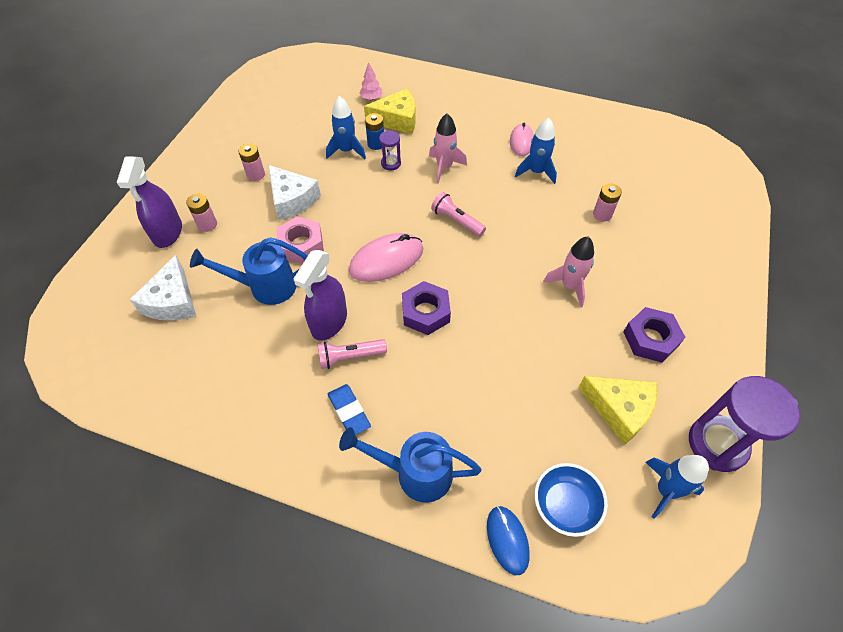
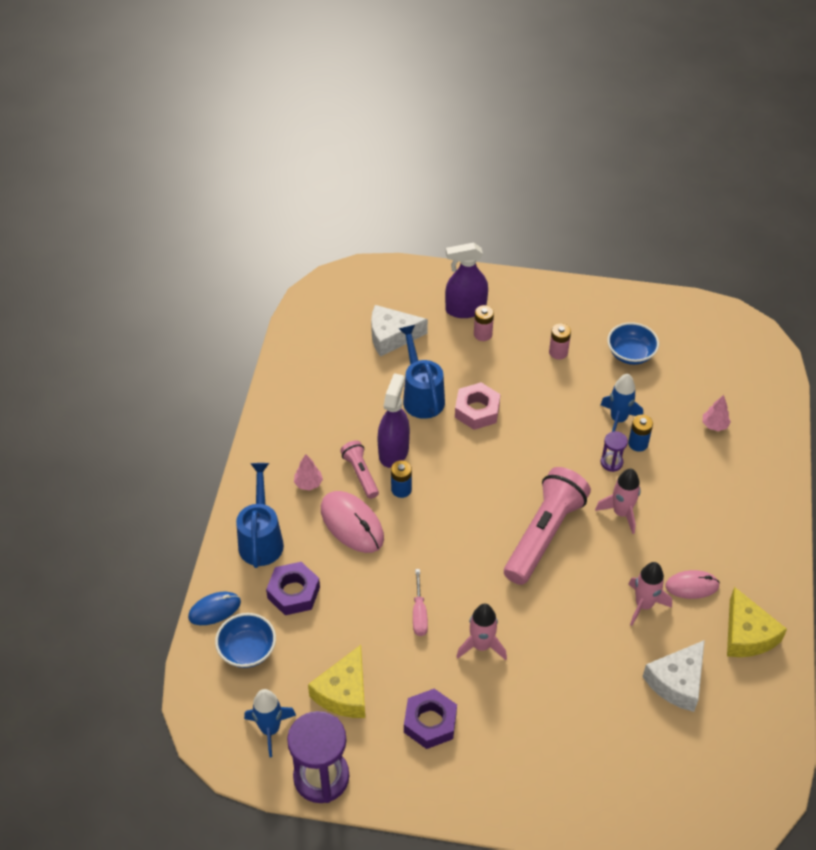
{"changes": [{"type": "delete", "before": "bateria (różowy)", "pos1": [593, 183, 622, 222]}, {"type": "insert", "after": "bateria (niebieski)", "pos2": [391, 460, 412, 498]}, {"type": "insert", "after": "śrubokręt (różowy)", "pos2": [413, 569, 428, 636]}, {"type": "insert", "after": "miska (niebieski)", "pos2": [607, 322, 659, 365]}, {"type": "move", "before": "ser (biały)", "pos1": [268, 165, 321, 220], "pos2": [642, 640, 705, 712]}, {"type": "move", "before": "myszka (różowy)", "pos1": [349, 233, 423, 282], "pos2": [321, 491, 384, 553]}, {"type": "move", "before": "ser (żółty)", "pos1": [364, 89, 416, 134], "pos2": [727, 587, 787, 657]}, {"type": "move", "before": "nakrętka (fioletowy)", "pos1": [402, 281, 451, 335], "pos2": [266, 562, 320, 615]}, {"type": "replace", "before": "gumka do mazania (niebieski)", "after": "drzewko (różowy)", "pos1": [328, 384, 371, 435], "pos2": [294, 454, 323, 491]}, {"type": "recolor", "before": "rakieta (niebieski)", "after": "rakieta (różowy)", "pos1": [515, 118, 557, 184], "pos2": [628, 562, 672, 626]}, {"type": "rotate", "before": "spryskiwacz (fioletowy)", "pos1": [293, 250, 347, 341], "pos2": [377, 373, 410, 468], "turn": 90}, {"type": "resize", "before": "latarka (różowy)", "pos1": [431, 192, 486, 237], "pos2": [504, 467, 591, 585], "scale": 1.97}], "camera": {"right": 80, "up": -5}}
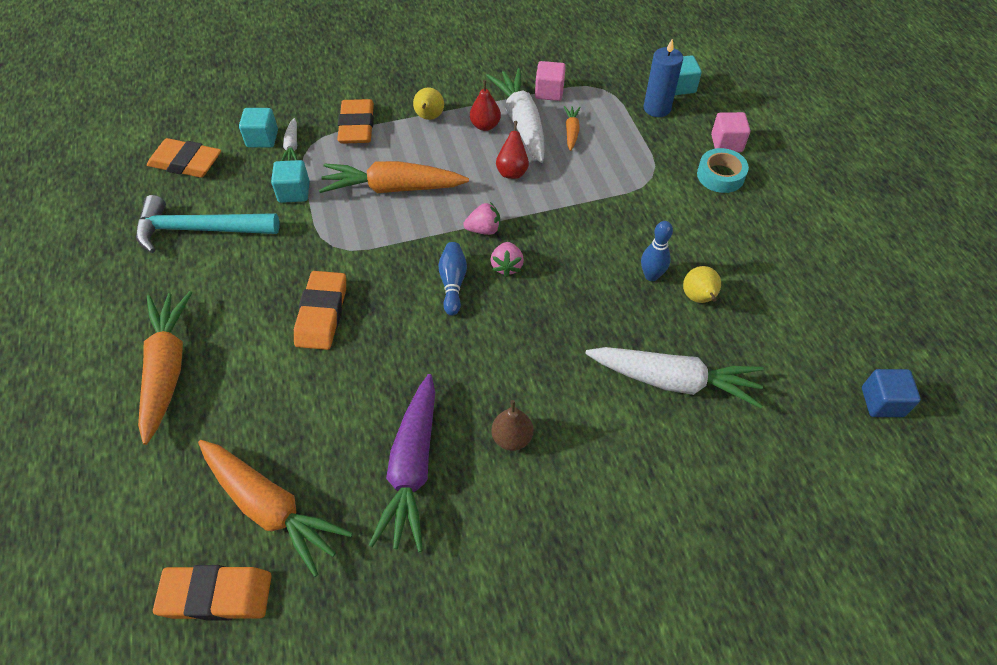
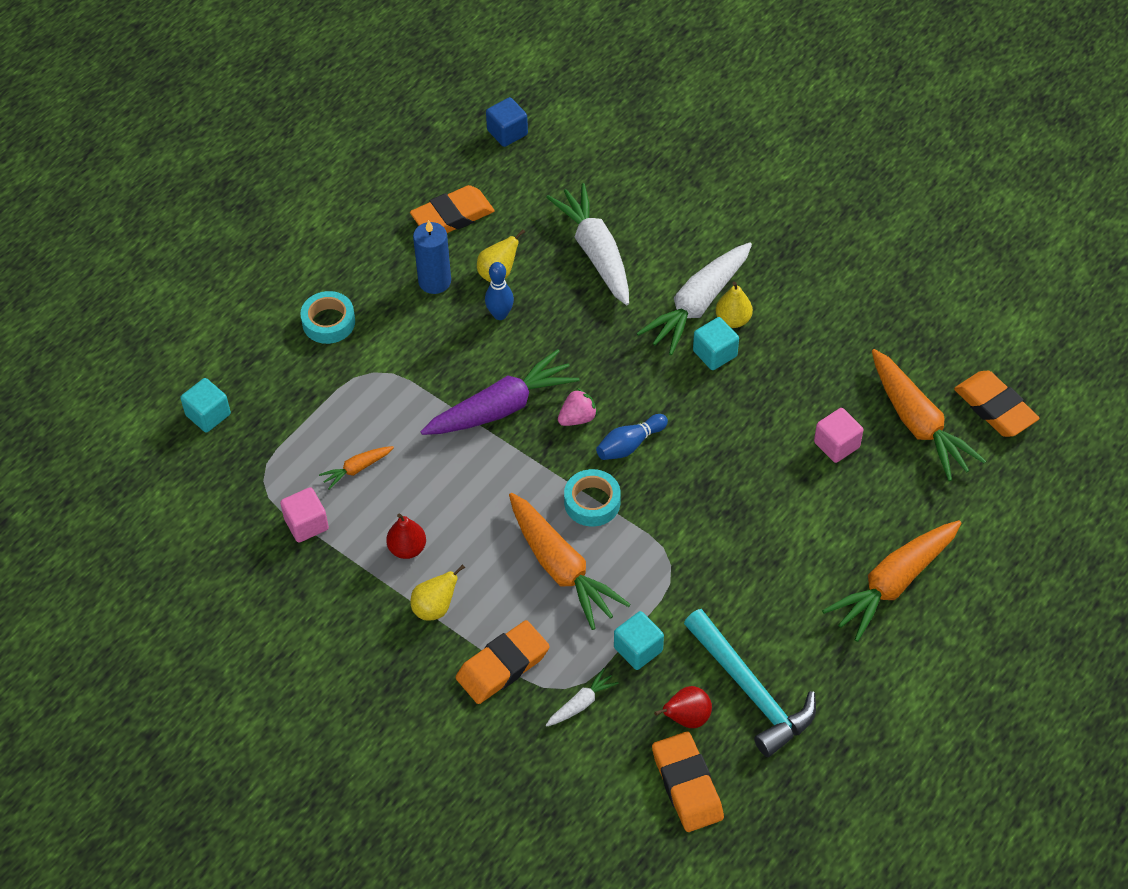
{"changes": [{"type": "delete", "before": "truskawka (różowy)", "pos1": [463, 202, 500, 235]}, {"type": "insert", "after": "taśma klejąca (turkusowy)", "pos2": [564, 469, 621, 526]}, {"type": "move", "before": "sześcian (turkusowy)", "pos1": [239, 108, 278, 148], "pos2": [693, 317, 739, 370]}, {"type": "move", "before": "gumka do mazania (pomarańczowy)", "pos1": [294, 271, 346, 350], "pos2": [410, 185, 495, 233]}, {"type": "move", "before": "marchewka (fioletowy)", "pos1": [369, 374, 435, 552], "pos2": [420, 349, 580, 435]}, {"type": "move", "before": "marchewka (biały)", "pos1": [486, 68, 545, 163], "pos2": [637, 242, 752, 355]}, {"type": "move", "before": "gruszka (czerwony)", "pos1": [496, 121, 529, 179], "pos2": [654, 686, 712, 728]}, {"type": "move", "before": "świeca (niebieski)", "pos1": [644, 39, 683, 117], "pos2": [413, 220, 451, 294]}, {"type": "move", "before": "sześcian (różowy)", "pos1": [711, 112, 750, 152], "pos2": [814, 408, 863, 463]}, {"type": "recolor", "before": "gruszka (brązowy)", "after": "gruszka (żółty)", "pos1": [491, 400, 533, 451], "pos2": [716, 282, 753, 328]}, {"type": "rotate", "before": "marchewka (pomarańczowy)", "pos1": [198, 440, 353, 577], "pos2": [872, 349, 986, 481], "turn": 150}], "camera": {"right": -125, "up": 0}}
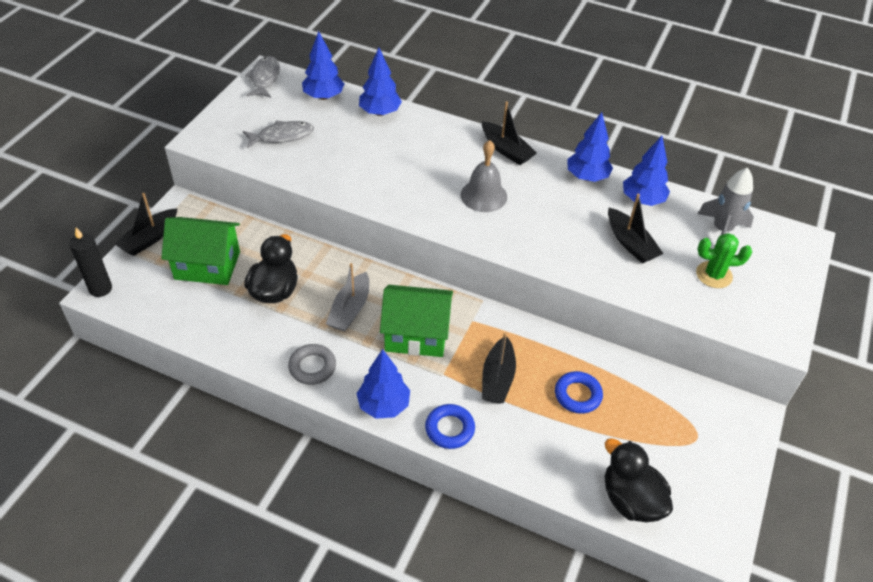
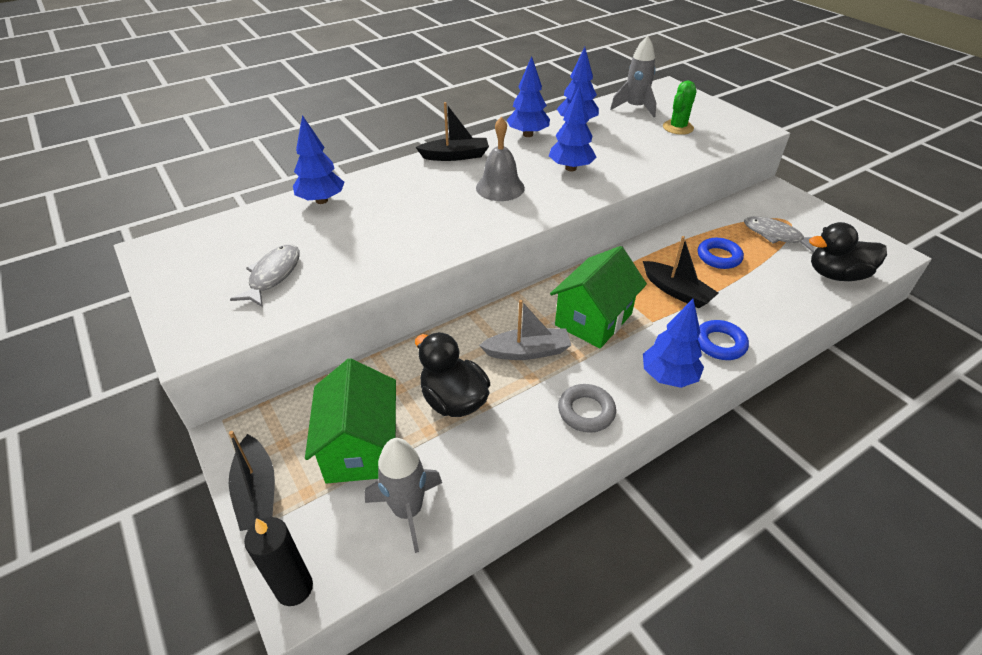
{"changes": [{"type": "delete", "before": "łódka (czarny)", "pos1": [608, 194, 663, 264]}, {"type": "insert", "after": "rakieta (szary)", "pos2": [365, 438, 442, 553]}, {"type": "move", "before": "ryba (szary)", "pos1": [245, 56, 280, 98], "pos2": [744, 216, 814, 252]}, {"type": "move", "before": "drzewko (niebieski)", "pos1": [302, 31, 344, 100], "pos2": [549, 86, 596, 171]}, {"type": "rotate", "before": "domek (zielony)", "pos1": [161, 217, 240, 285], "pos2": [305, 358, 396, 484], "turn": -45}, {"type": "rotate", "before": "łódka (szary)", "pos1": [326, 263, 369, 331], "pos2": [479, 300, 571, 360], "turn": -60}], "camera": {"right": -55, "up": -5}}
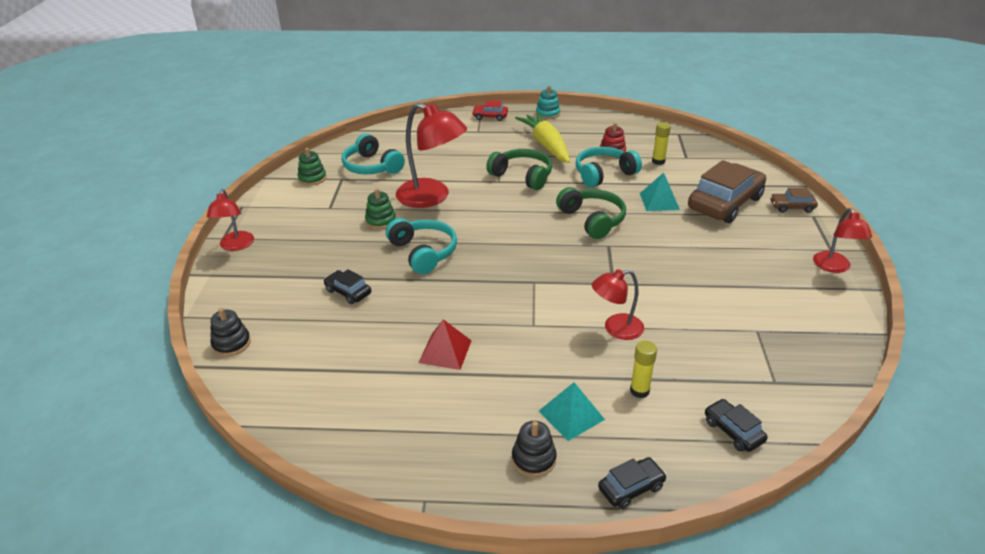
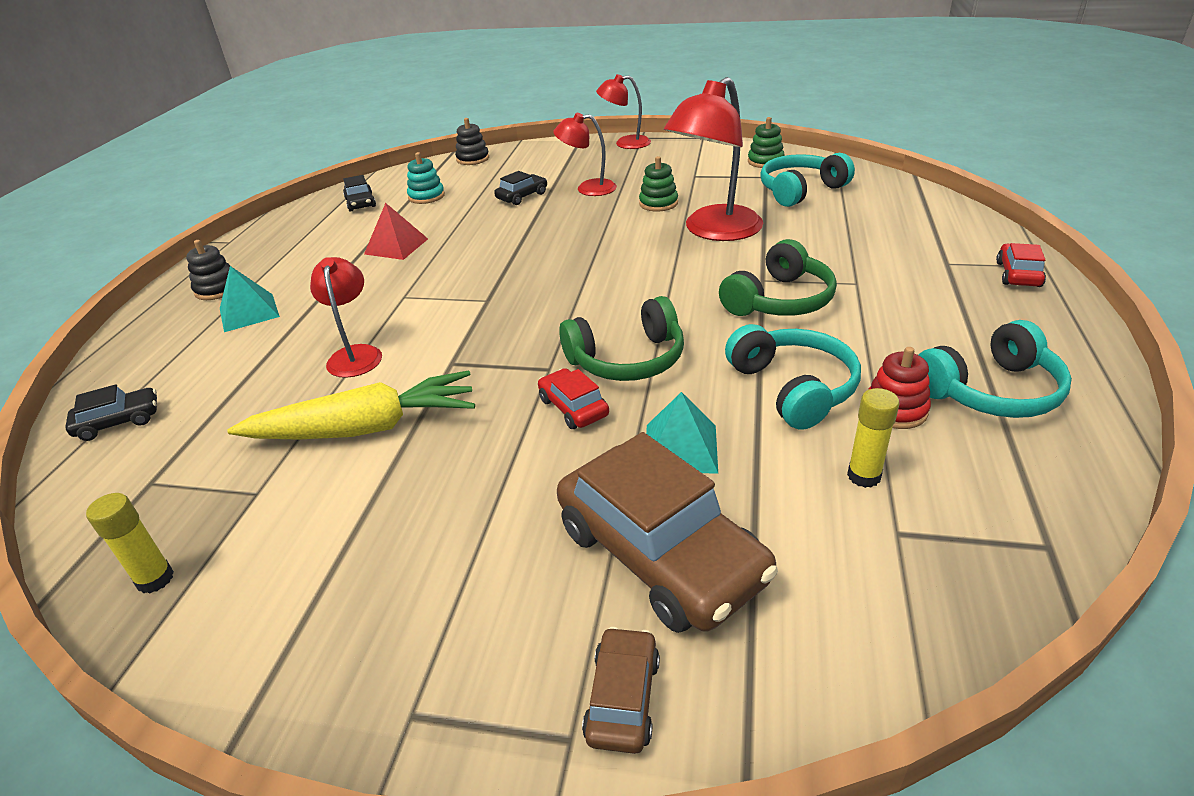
{"changes": [{"type": "insert", "after": "samochód (czerwony)", "pos2": [538, 368, 609, 429]}, {"type": "move", "before": "słuchawki (turkusowy)", "pos1": [386, 218, 457, 274], "pos2": [919, 320, 1072, 418]}, {"type": "move", "before": "marchewka (żółty)", "pos1": [515, 113, 570, 163], "pos2": [227, 370, 475, 440]}, {"type": "move", "before": "zabawka nakładanka (turkusowy)", "pos1": [536, 86, 560, 119], "pos2": [407, 152, 445, 204]}, {"type": "move", "before": "samochód (czarny)", "pos1": [598, 457, 667, 509], "pos2": [343, 175, 376, 212]}, {"type": "move", "before": "klej w sztyfcie (żółty)", "pos1": [630, 341, 657, 398], "pos2": [86, 493, 174, 593]}, {"type": "move", "before": "lampka (czerwony)", "pos1": [813, 208, 872, 273], "pos2": [553, 113, 617, 196]}], "camera": {"right": 100, "up": 0}}
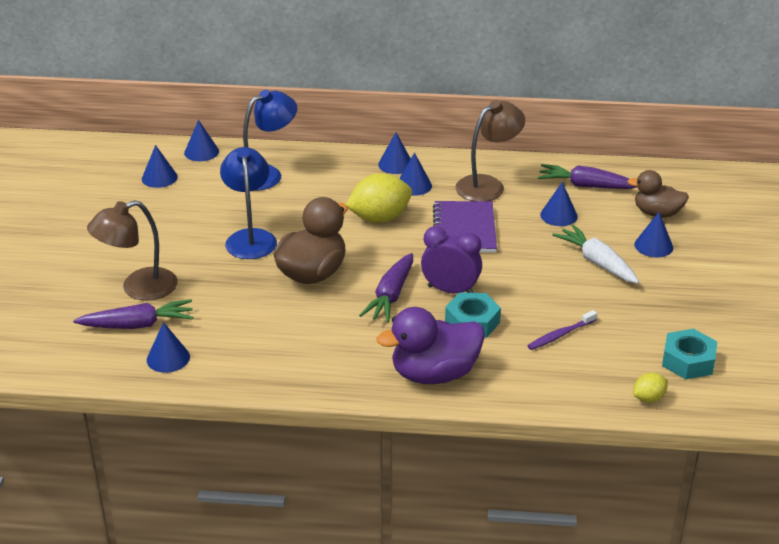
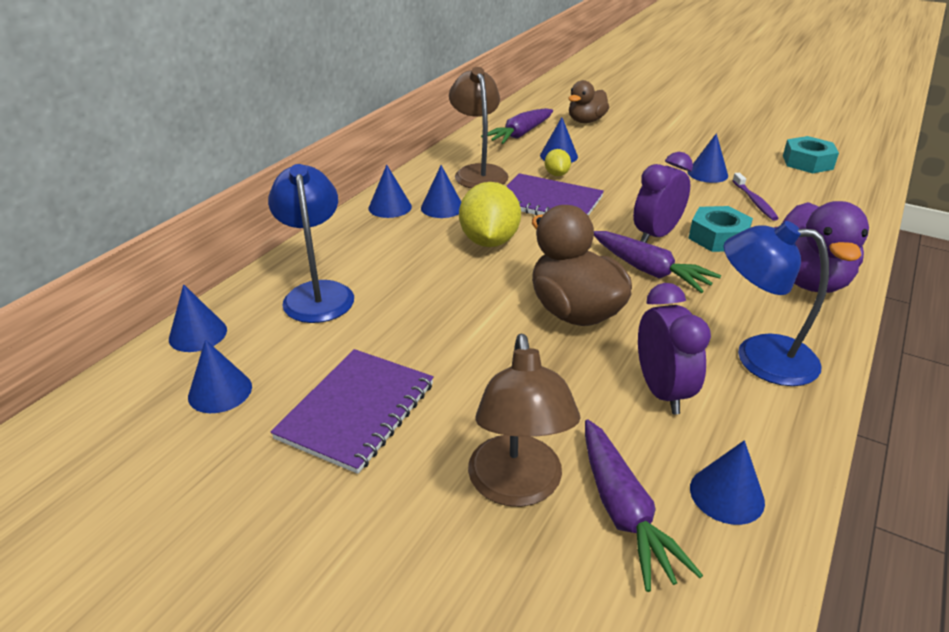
{"changes": [{"type": "delete", "before": "marchewka (biały)", "pos1": [552, 225, 639, 284]}, {"type": "insert", "after": "zeszyt (fioletowy)", "pos2": [270, 349, 434, 474]}, {"type": "insert", "after": "budzik (fioletowy)", "pos2": [638, 283, 711, 414]}, {"type": "move", "before": "lampka (niebieski)", "pos1": [220, 147, 277, 259], "pos2": [723, 221, 829, 386]}, {"type": "move", "before": "cytryna (żółty)", "pos1": [633, 373, 668, 403], "pos2": [545, 149, 571, 176]}, {"type": "move", "before": "stożek (niebieski)", "pos1": [634, 212, 673, 257], "pos2": [687, 133, 728, 183]}, {"type": "rotate", "before": "marchewka (fioletowy)", "pos1": [73, 299, 194, 329], "pos2": [585, 419, 703, 592], "turn": 150}], "camera": {"right": -65, "up": 0}}
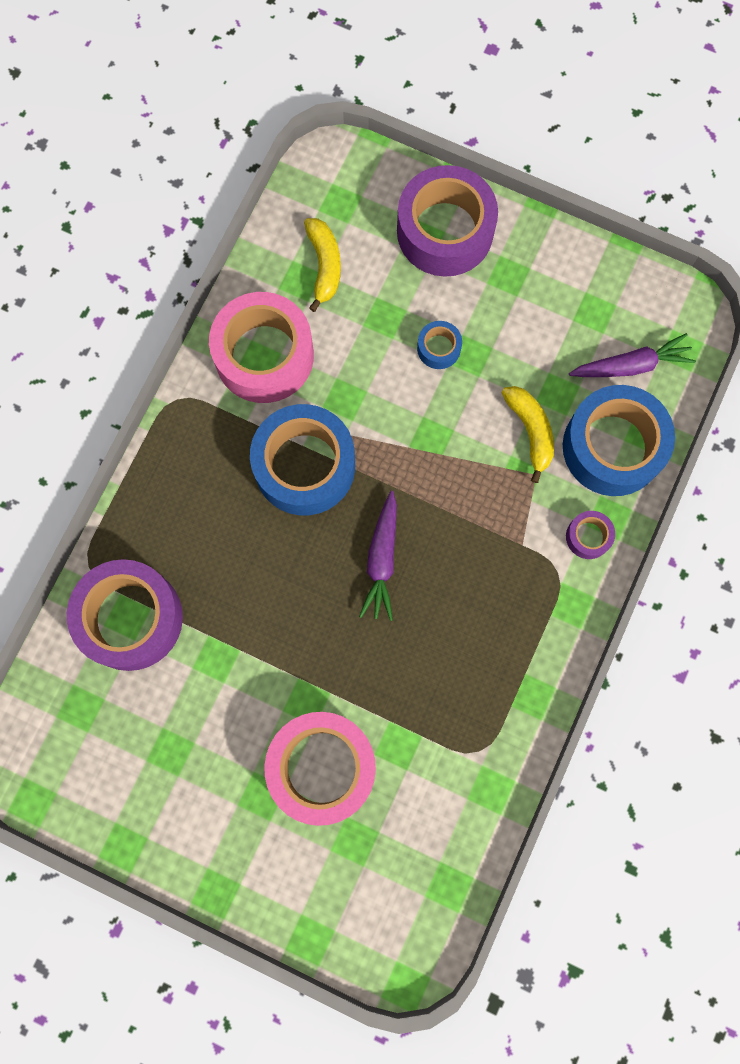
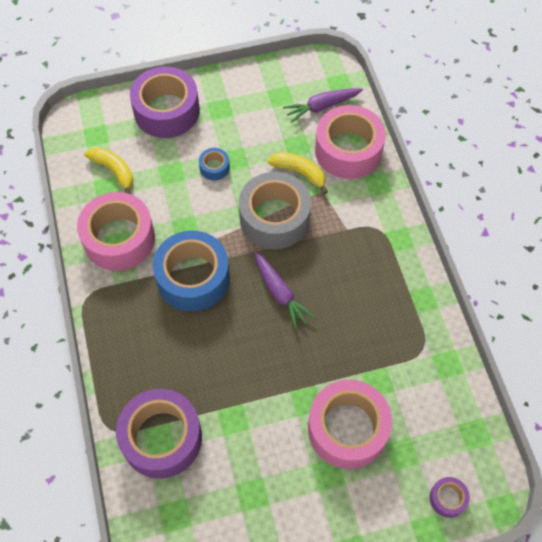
{"changes": [{"type": "insert", "after": "taśma klejąca (szary)", "pos2": [239, 172, 311, 249]}, {"type": "move", "before": "taśma klejąca (fioletowy)", "pos1": [566, 511, 615, 559], "pos2": [430, 477, 470, 518]}, {"type": "recolor", "before": "taśma klejąca (niebieski)", "after": "taśma klejąca (różowy)", "pos1": [563, 385, 675, 496], "pos2": [315, 105, 386, 179]}, {"type": "rotate", "before": "marchewka (fioletowy)", "pos1": [569, 333, 696, 377], "pos2": [283, 88, 363, 123], "turn": -150}], "camera": {"right": -40, "up": -15}}
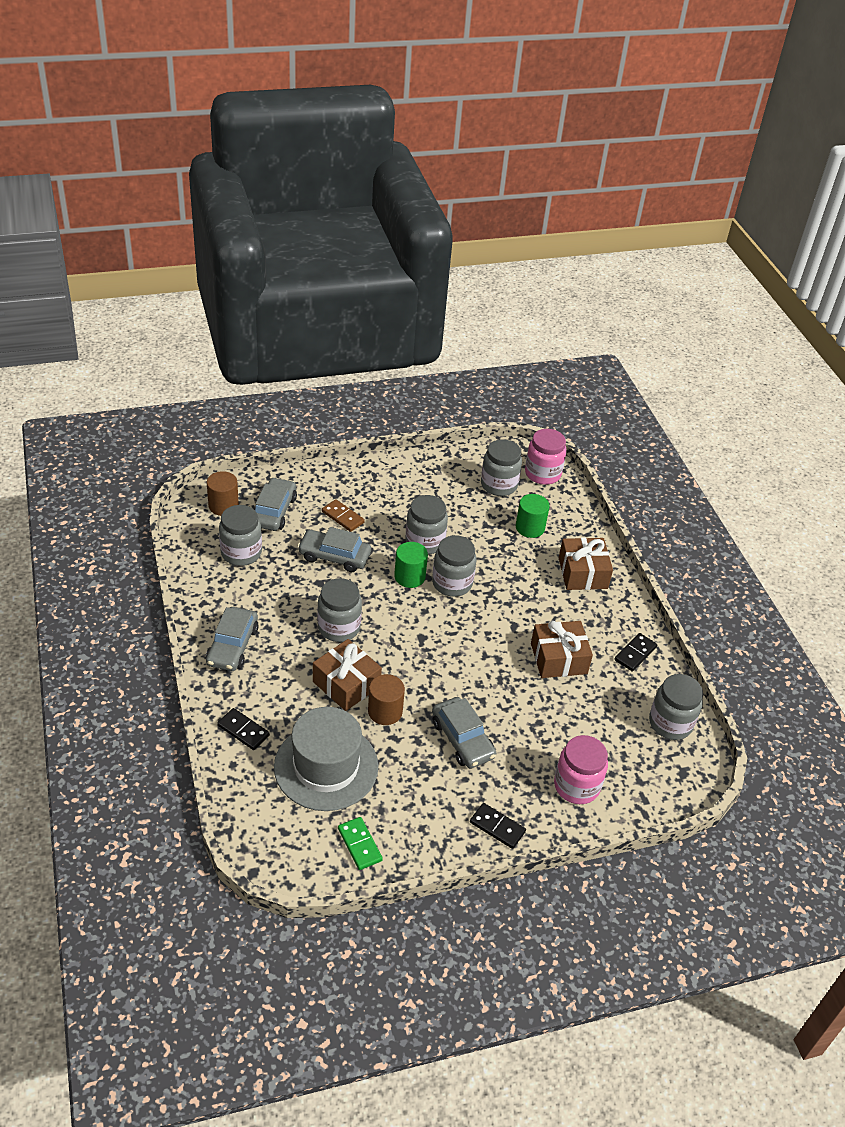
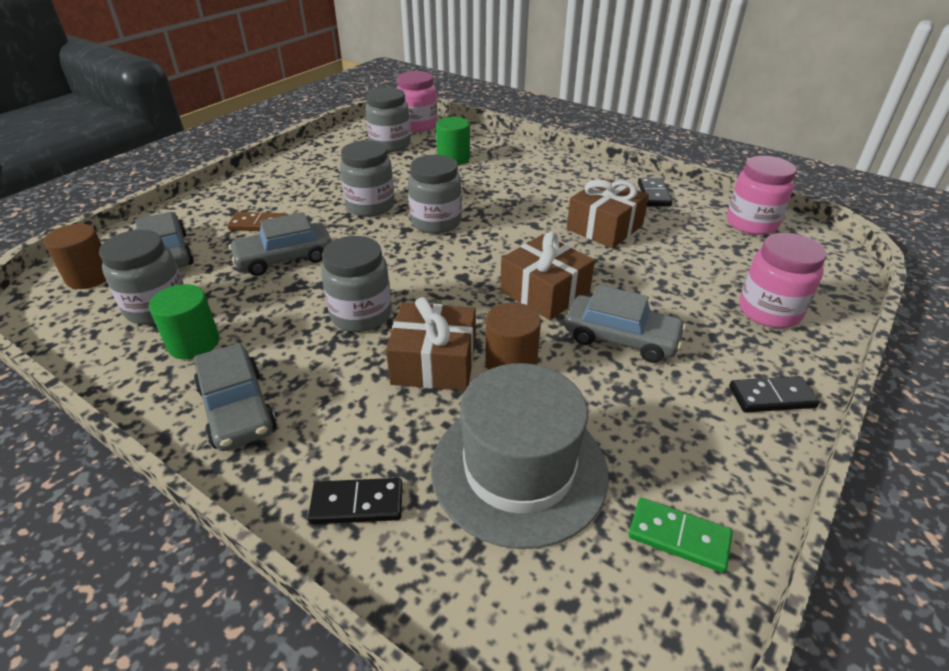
{"changes": [{"type": "move", "before": "walec (zielony)", "pos1": [394, 542, 428, 588], "pos2": [149, 284, 219, 359]}, {"type": "move", "before": "prezent (brązowy)", "pos1": [559, 538, 613, 590], "pos2": [500, 232, 595, 320]}, {"type": "recolor", "before": "słoik (szary)", "after": "słoik (różowy)", "pos1": [649, 674, 703, 740], "pos2": [727, 156, 796, 235]}], "camera": {"right": -35, "up": -5}}
